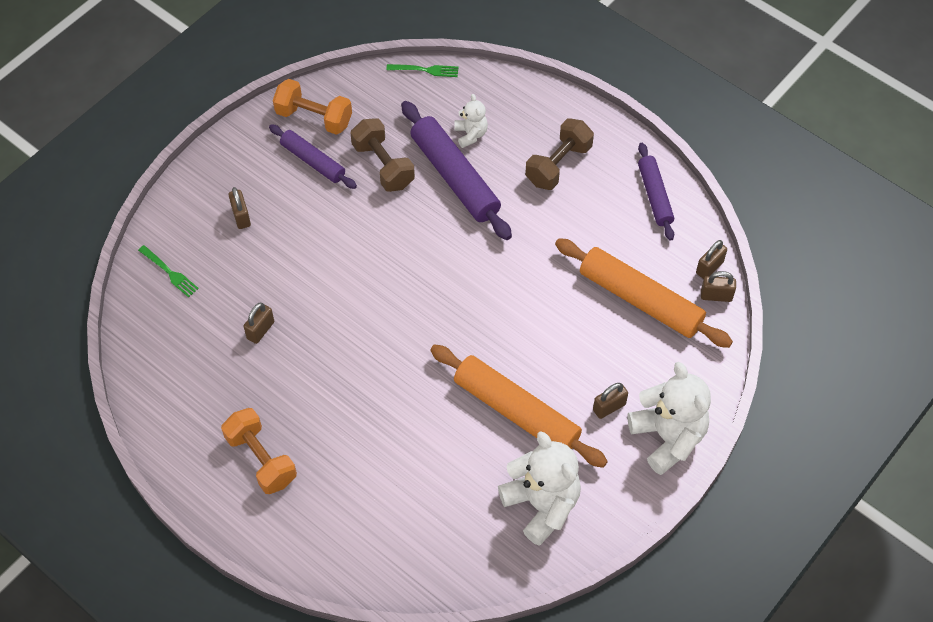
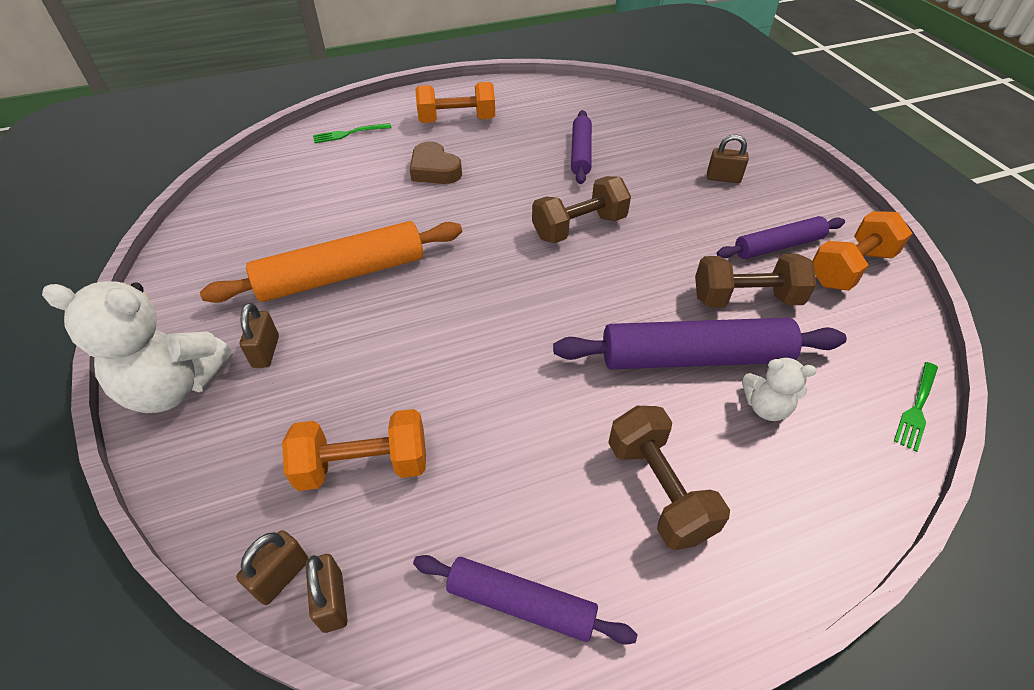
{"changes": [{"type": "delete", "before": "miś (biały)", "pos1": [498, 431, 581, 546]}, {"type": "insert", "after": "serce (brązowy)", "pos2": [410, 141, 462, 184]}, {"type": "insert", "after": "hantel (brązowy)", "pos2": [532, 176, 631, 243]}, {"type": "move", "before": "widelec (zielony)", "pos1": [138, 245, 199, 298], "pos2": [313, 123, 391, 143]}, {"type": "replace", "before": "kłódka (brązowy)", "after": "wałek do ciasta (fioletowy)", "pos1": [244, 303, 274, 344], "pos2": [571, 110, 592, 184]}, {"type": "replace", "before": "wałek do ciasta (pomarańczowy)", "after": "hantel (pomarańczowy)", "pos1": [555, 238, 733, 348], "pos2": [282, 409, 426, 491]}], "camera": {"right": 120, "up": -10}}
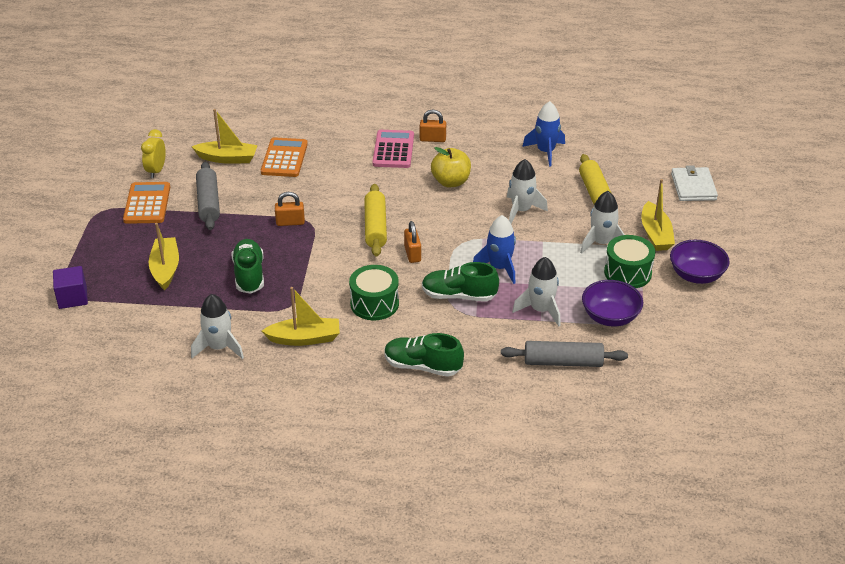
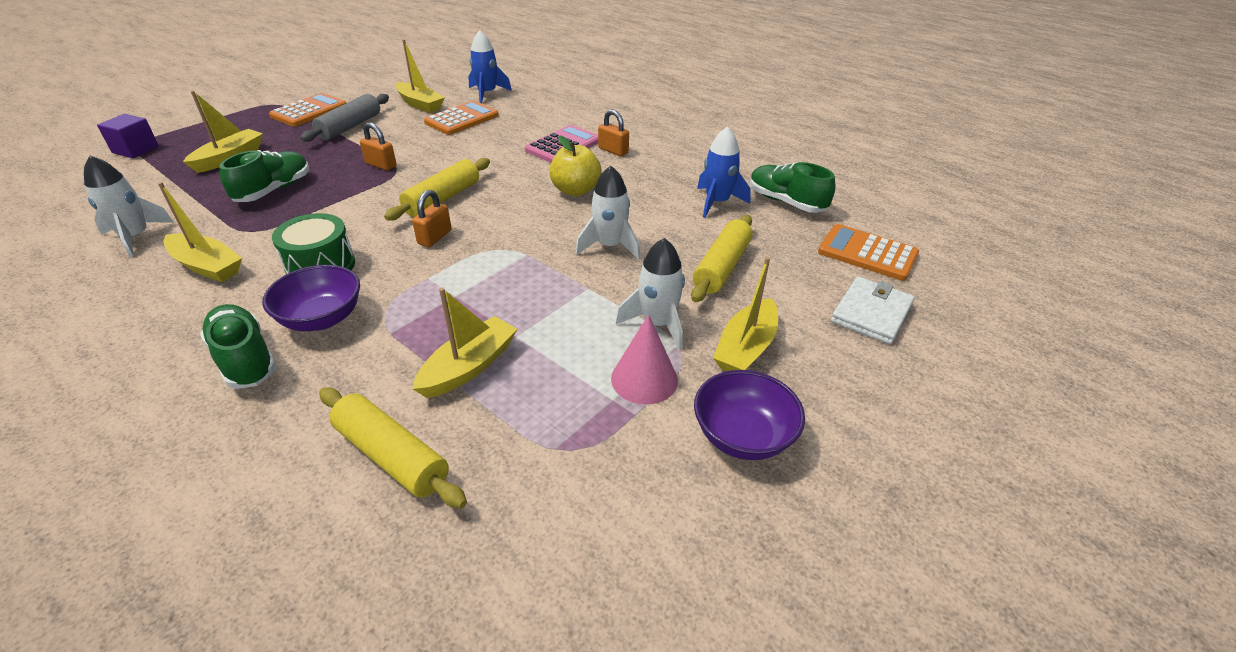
{"changes": [{"type": "delete", "before": "budzik (żółty)", "pos1": [141, 129, 166, 178]}, {"type": "insert", "after": "kalkulator (pomarańczowy)", "pos2": [818, 224, 919, 281]}, {"type": "move", "before": "but (zielony)", "pos1": [422, 262, 499, 302], "pos2": [750, 162, 836, 213]}, {"type": "move", "before": "rakieta (niebieski)", "pos1": [473, 215, 516, 284], "pos2": [468, 30, 512, 104]}, {"type": "move", "before": "miska (fioletowy)", "pos1": [582, 280, 643, 327], "pos2": [263, 265, 360, 331]}, {"type": "replace", "before": "rakieta (biały)", "after": "łódka (żółty)", "pos1": [512, 257, 561, 326], "pos2": [412, 288, 517, 398]}, {"type": "replace", "before": "bęben (zielony)", "after": "stożek (różowy)", "pos1": [604, 235, 655, 288], "pos2": [611, 314, 678, 404]}, {"type": "recolor", "before": "wałek do ciasta (szary)", "after": "wałek do ciasta (żółty)", "pos1": [501, 341, 628, 367], "pos2": [319, 387, 467, 508]}], "camera": {"right": 35, "up": 0}}
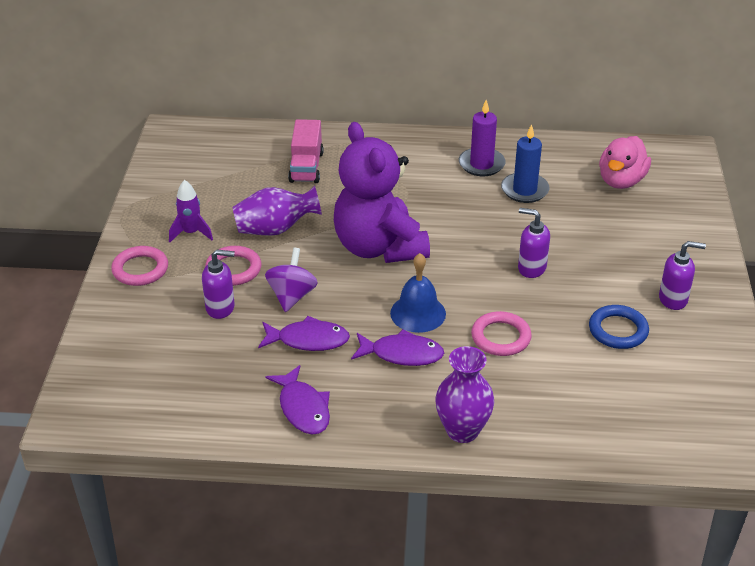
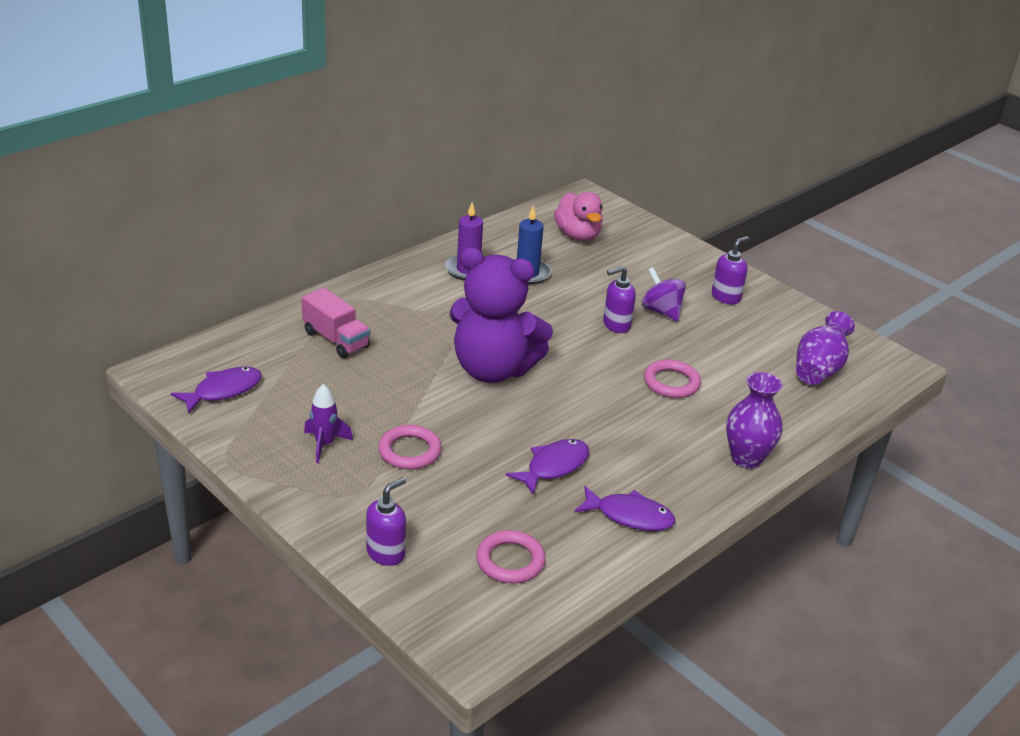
{"changes": [{"type": "delete", "before": "dzwonek (niebieski)", "pos1": [390, 253, 446, 333]}, {"type": "delete", "before": "pierścień (niebieski)", "pos1": [589, 305, 649, 349]}, {"type": "move", "before": "pierścień (różowy)", "pos1": [111, 246, 168, 286], "pos2": [476, 530, 546, 584]}, {"type": "move", "before": "dozownik mydła (fioletowy)", "pos1": [202, 249, 235, 319], "pos2": [366, 477, 406, 566]}, {"type": "move", "before": "wazon (fioletowy)", "pos1": [232, 186, 322, 236], "pos2": [796, 311, 855, 385]}, {"type": "move", "before": "bączek (fioletowy)", "pos1": [265, 248, 318, 312], "pos2": [642, 267, 686, 322]}, {"type": "move", "before": "ryba (fioletowy)", "pos1": [351, 329, 444, 366], "pos2": [171, 367, 262, 414]}], "camera": {"right": -50, "up": -5}}
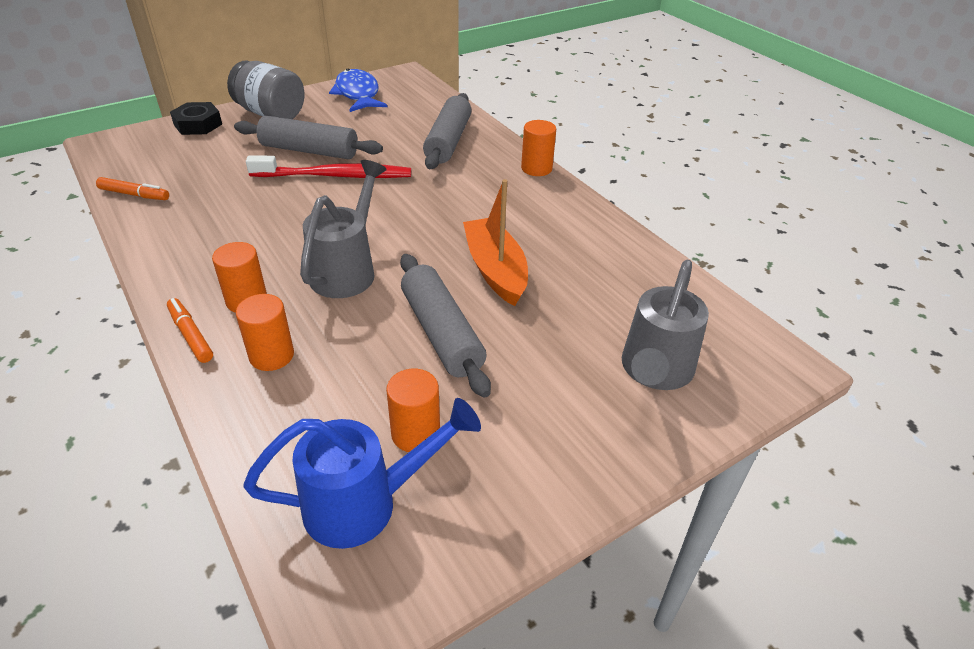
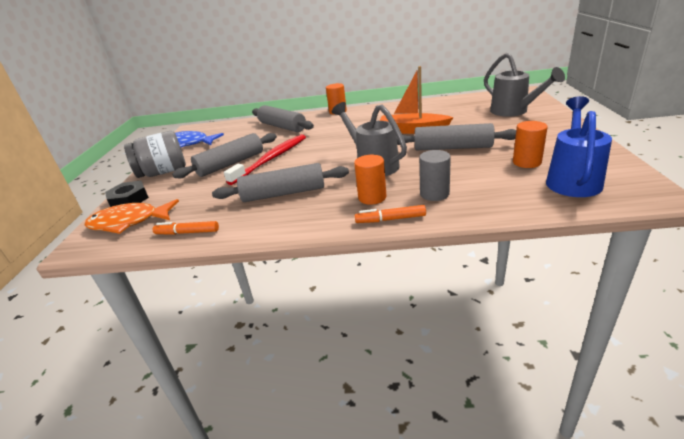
{"changes": [{"type": "insert", "after": "ryba (pomarańczowy)", "pos2": [85, 199, 179, 234]}, {"type": "insert", "after": "wałek do ciasta (szary)", "pos2": [212, 163, 349, 202]}, {"type": "recolor", "before": "walec (pomarańczowy)", "after": "walec (szary)", "pos1": [236, 294, 294, 371], "pos2": [419, 150, 451, 201]}, {"type": "rotate", "before": "flamaster (pomarańczowy)", "pos1": [96, 177, 169, 200], "pos2": [153, 221, 219, 235], "turn": -135}], "camera": {"right": -50, "up": -10}}
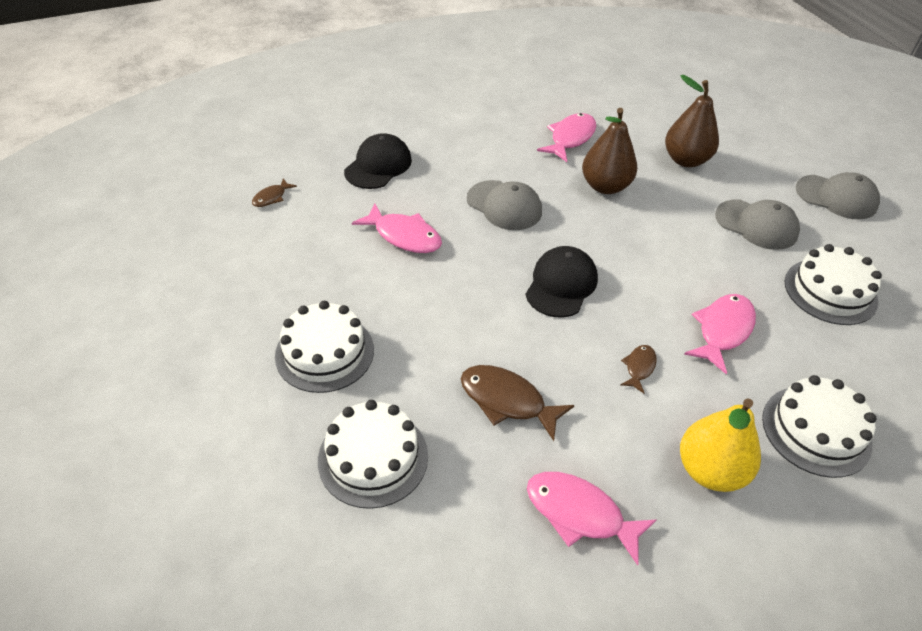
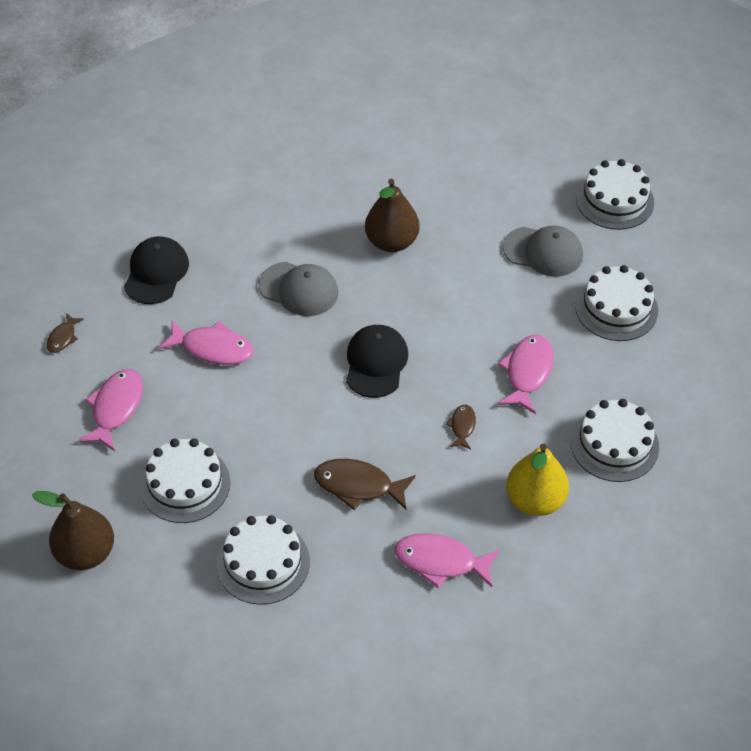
{"changes": [{"type": "move", "before": "ryba (różowy)", "pos1": [537, 113, 596, 162], "pos2": [78, 369, 143, 451]}, {"type": "move", "before": "gruszka (brązowy)", "pos1": [665, 75, 719, 167], "pos2": [32, 491, 114, 570]}, {"type": "replace", "before": "czapka (szary)", "after": "tort (biały)", "pos1": [796, 172, 880, 219], "pos2": [576, 159, 654, 230]}], "camera": {"right": -15, "up": 5}}
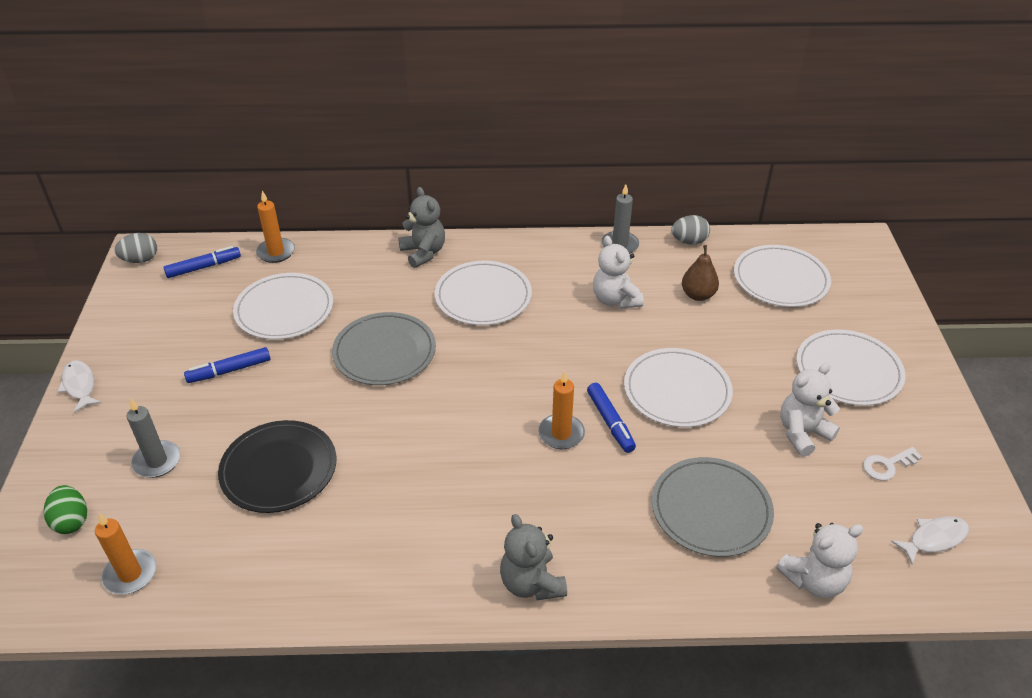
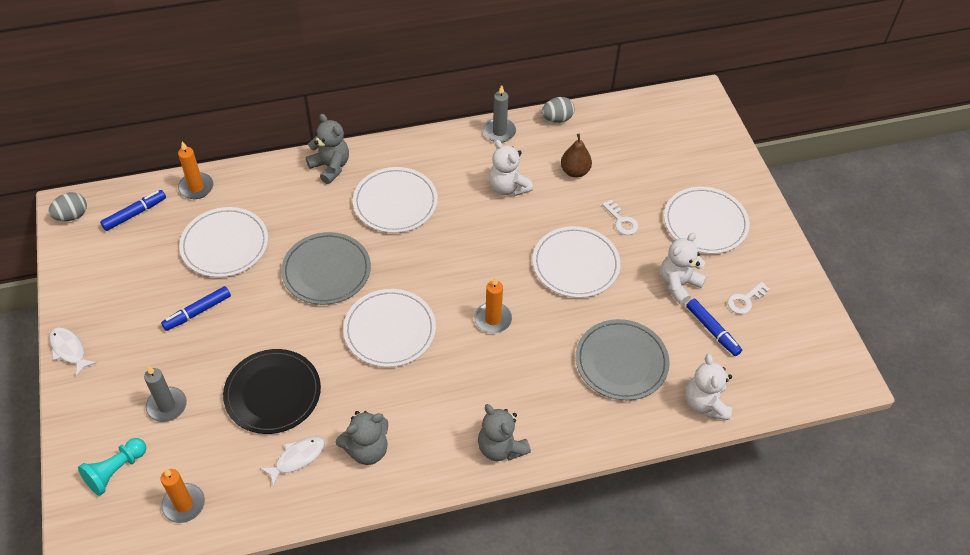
{"changes": [{"type": "insert", "after": "miś (szary)", "pos2": [336, 411, 388, 465]}, {"type": "insert", "after": "klucz (biały)", "pos2": [602, 200, 638, 235]}, {"type": "move", "before": "flamaster (niebieski)", "pos1": [587, 383, 636, 453], "pos2": [686, 299, 742, 356]}, {"type": "move", "before": "talerz (biały)", "pos1": [734, 245, 831, 307], "pos2": [343, 289, 436, 367]}, {"type": "move", "before": "ryba (biały)", "pos1": [891, 516, 969, 565], "pos2": [260, 436, 325, 486]}, {"type": "replace", "before": "jajko (zielony)", "after": "pionek (turkusowy)", "pos1": [44, 485, 87, 534], "pos2": [78, 438, 146, 496]}, {"type": "rotate", "before": "miś (biały)", "pos1": [776, 523, 864, 598], "pos2": [685, 354, 732, 420], "turn": 120}], "camera": {"right": -15, "up": 10}}
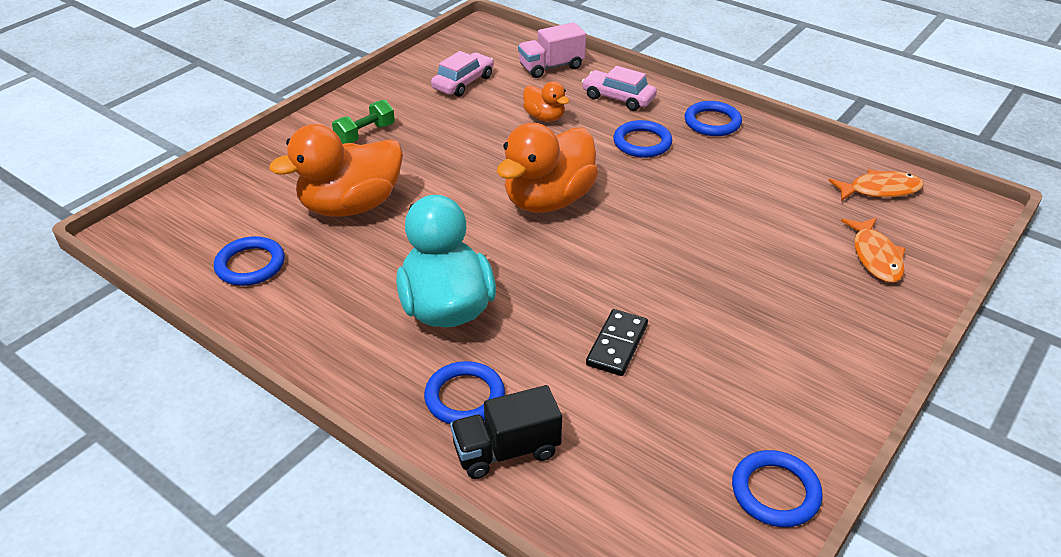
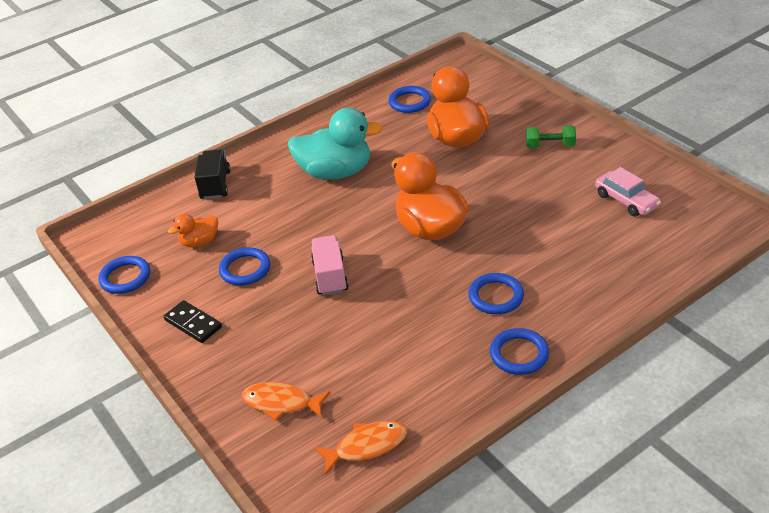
{"changes": [{"type": "delete", "before": "samochód (różowy)", "pos1": [582, 66, 657, 111]}, {"type": "move", "before": "pierścień (niebieski)", "pos1": [424, 361, 505, 424], "pos2": [219, 247, 271, 286]}, {"type": "move", "before": "ciężarówka (różowy)", "pos1": [518, 22, 586, 78], "pos2": [311, 235, 349, 296]}, {"type": "move", "before": "kaczka (pomarańczowy)", "pos1": [523, 81, 569, 122], "pos2": [168, 214, 218, 247]}, {"type": "move", "before": "kostka domina (czarny)", "pos1": [586, 309, 648, 376], "pos2": [164, 300, 222, 343]}, {"type": "rotate", "before": "hantel (zielony)", "pos1": [332, 100, 395, 144], "pos2": [526, 125, 576, 148], "turn": -60}, {"type": "rotate", "before": "ryba (pomarańczowy)", "pos1": [828, 169, 924, 201], "pos2": [314, 421, 407, 475], "turn": -120}], "camera": {"right": 110, "up": 0}}
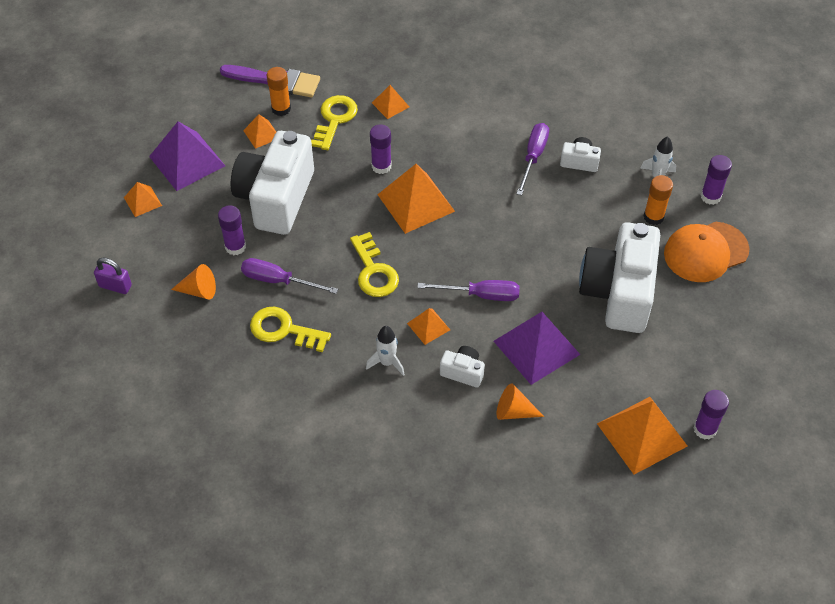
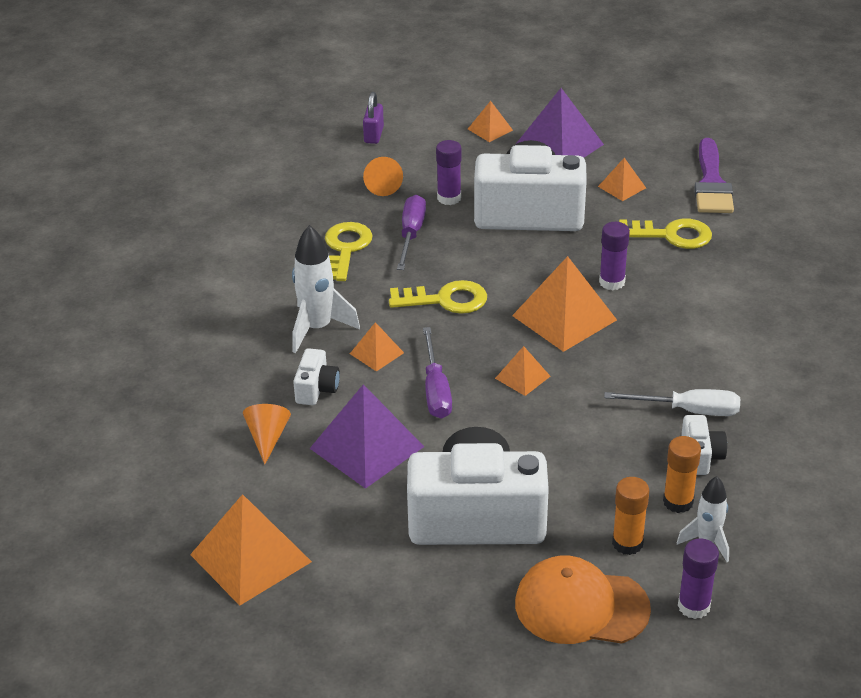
{"changes": [{"type": "delete", "before": "klej w sztyfcie (fioletowy)", "pos1": [693, 390, 729, 440]}, {"type": "move", "before": "klej w sztyfcie (pomarańczowy)", "pos1": [267, 67, 291, 116], "pos2": [663, 436, 701, 513]}, {"type": "move", "before": "piramida (pomarańczowy)", "pos1": [372, 85, 409, 119], "pos2": [495, 346, 551, 396]}, {"type": "recolor", "before": "śrubokręt (fioletowy)", "after": "śrubokręt (biały)", "pos1": [516, 123, 549, 195], "pos2": [604, 389, 740, 416]}, {"type": "rotate", "before": "klucz (żółty)", "pos1": [350, 232, 399, 297], "pos2": [389, 280, 487, 314], "turn": -150}, {"type": "rotate", "before": "czapka (pomarańczowy)", "pos1": [664, 222, 750, 282], "pos2": [515, 555, 651, 644], "turn": -45}, {"type": "resize", "before": "rakieta (biały)", "pos1": [366, 326, 405, 376], "pos2": [292, 225, 360, 353], "scale": 1.6}], "camera": {"right": 80, "up": -15}}
